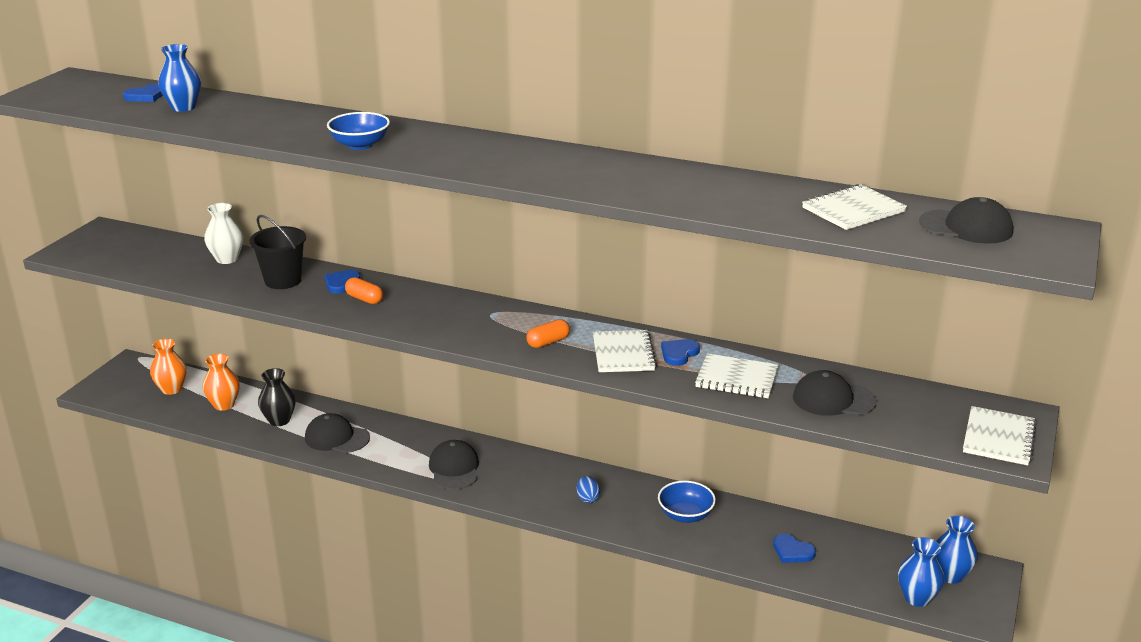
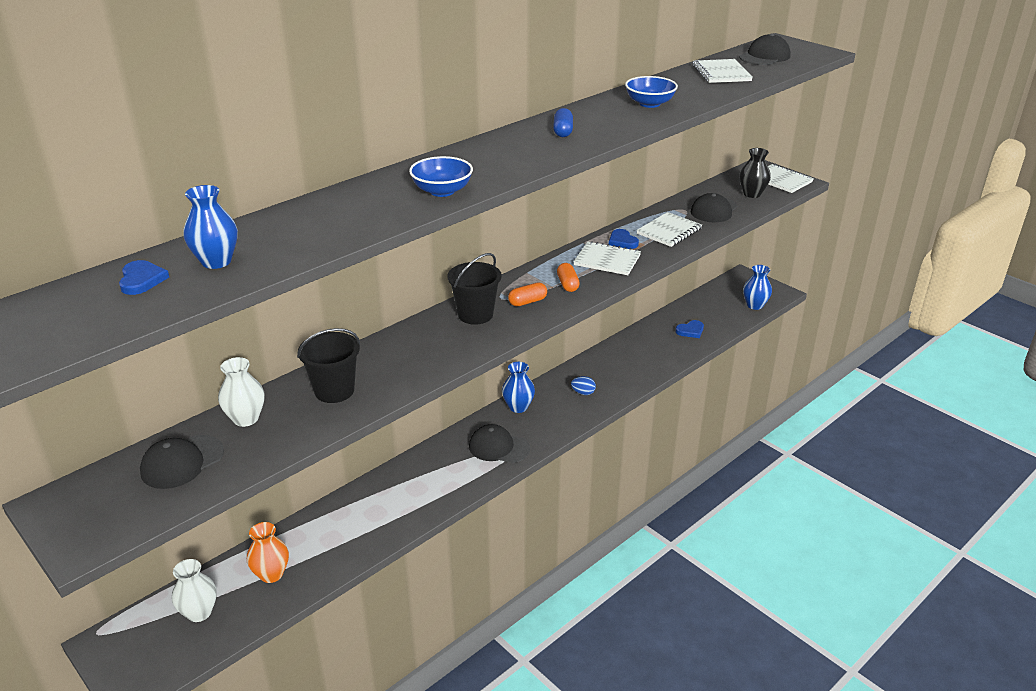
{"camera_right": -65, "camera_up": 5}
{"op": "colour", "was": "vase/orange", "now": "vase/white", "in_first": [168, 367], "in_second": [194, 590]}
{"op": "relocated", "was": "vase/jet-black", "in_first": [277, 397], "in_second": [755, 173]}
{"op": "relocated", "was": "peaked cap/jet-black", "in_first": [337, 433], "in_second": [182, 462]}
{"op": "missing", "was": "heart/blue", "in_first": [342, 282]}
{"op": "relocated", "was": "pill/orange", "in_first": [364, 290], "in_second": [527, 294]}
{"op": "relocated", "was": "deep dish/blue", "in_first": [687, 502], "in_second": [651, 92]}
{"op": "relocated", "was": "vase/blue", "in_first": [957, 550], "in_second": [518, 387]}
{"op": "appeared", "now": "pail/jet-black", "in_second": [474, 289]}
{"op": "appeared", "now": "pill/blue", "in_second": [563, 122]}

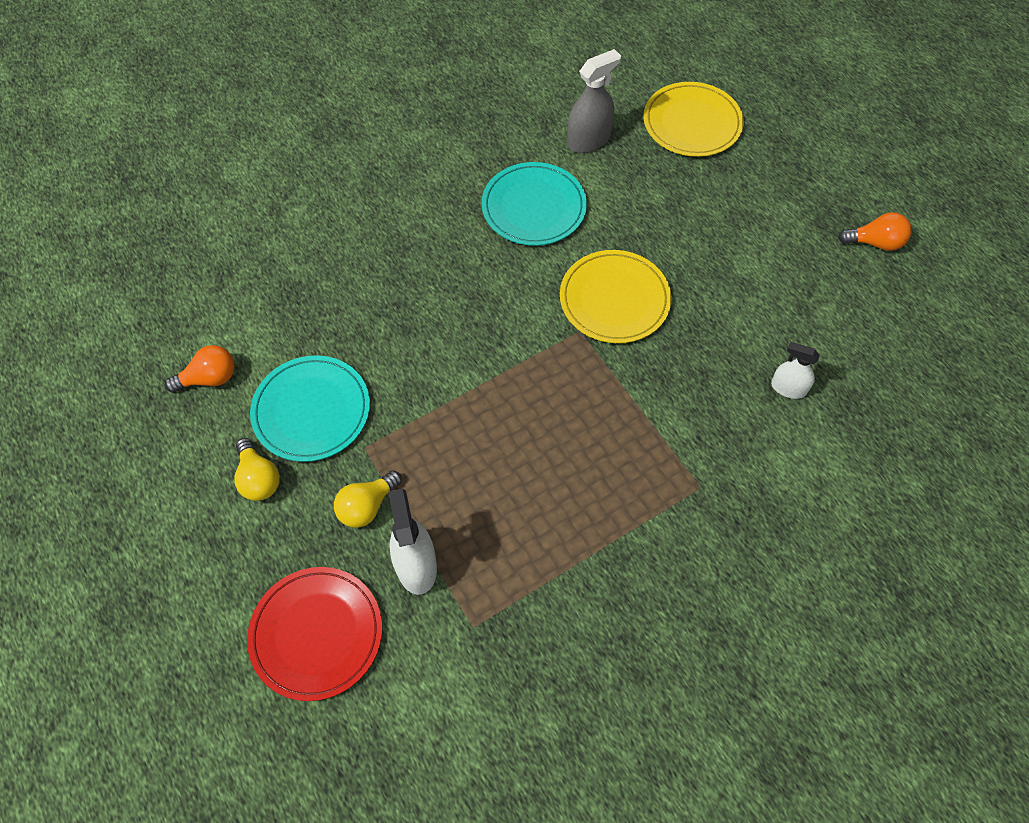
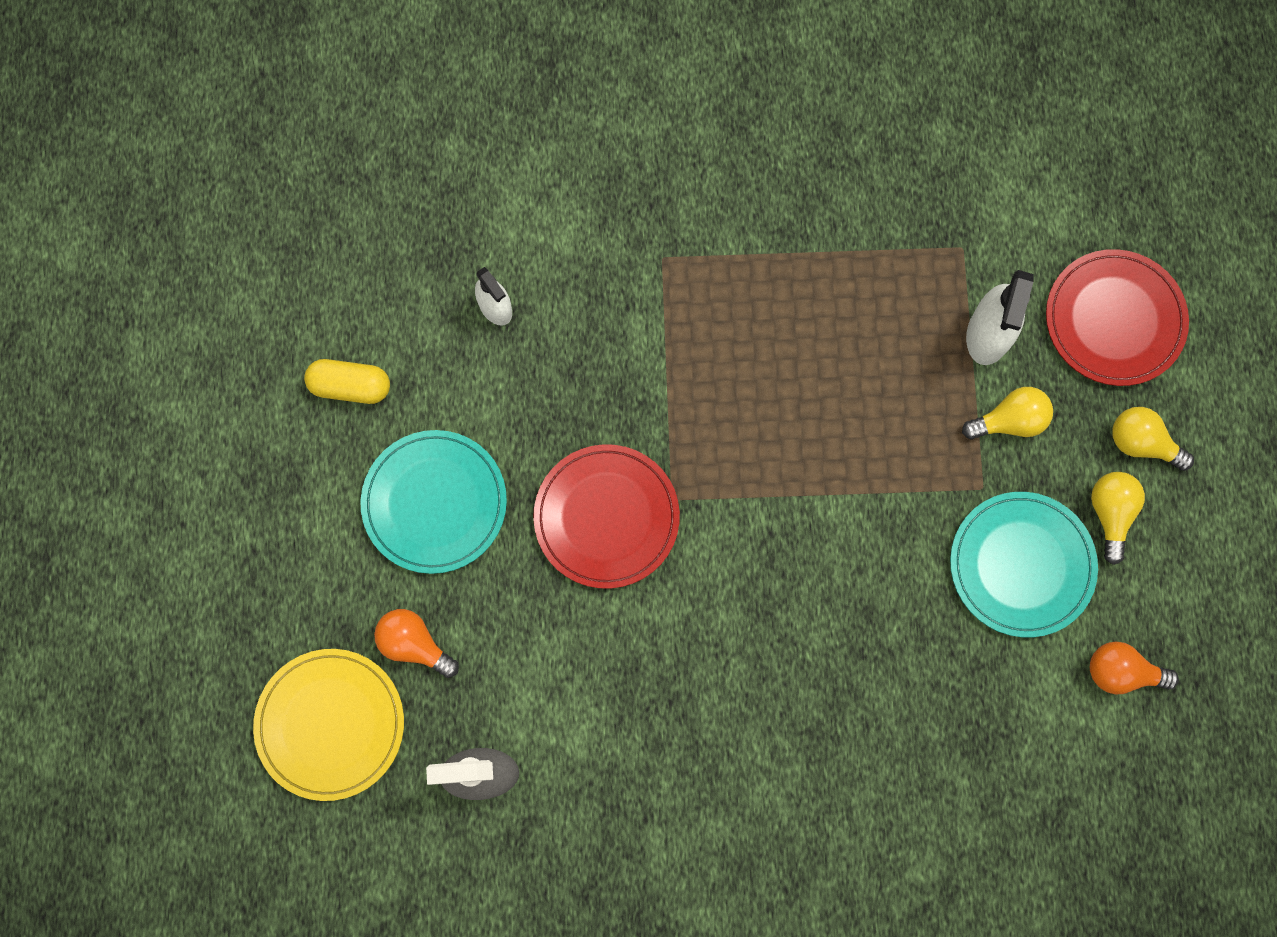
{"camera_right": -150, "camera_up": 15}
{"op": "relocated", "was": "plate/teal", "in_first": [534, 204], "in_second": [433, 502]}
{"op": "colour", "was": "plate/golden", "now": "plate/red", "in_first": [616, 296], "in_second": [606, 516]}
{"op": "relocated", "was": "lightbulb/orange", "in_first": [875, 231], "in_second": [416, 643]}
{"op": "appeared", "now": "pill/golden", "in_second": [347, 381]}
{"op": "appeared", "now": "lightbulb/golden", "in_second": [1153, 439]}

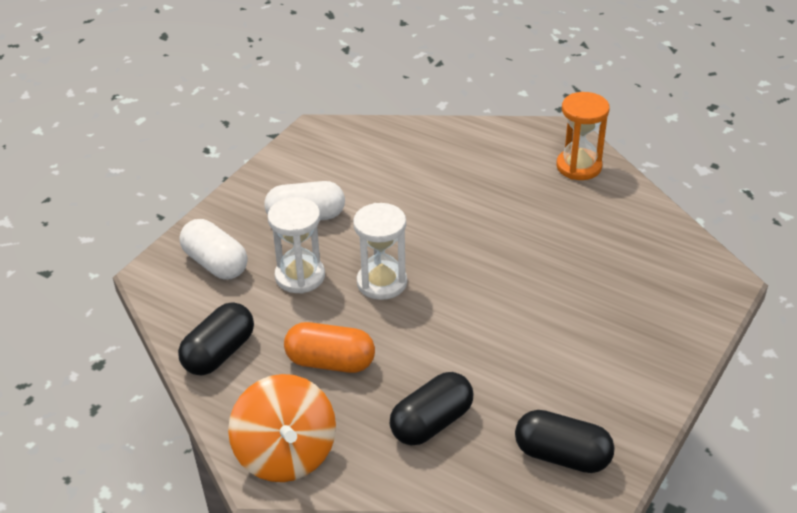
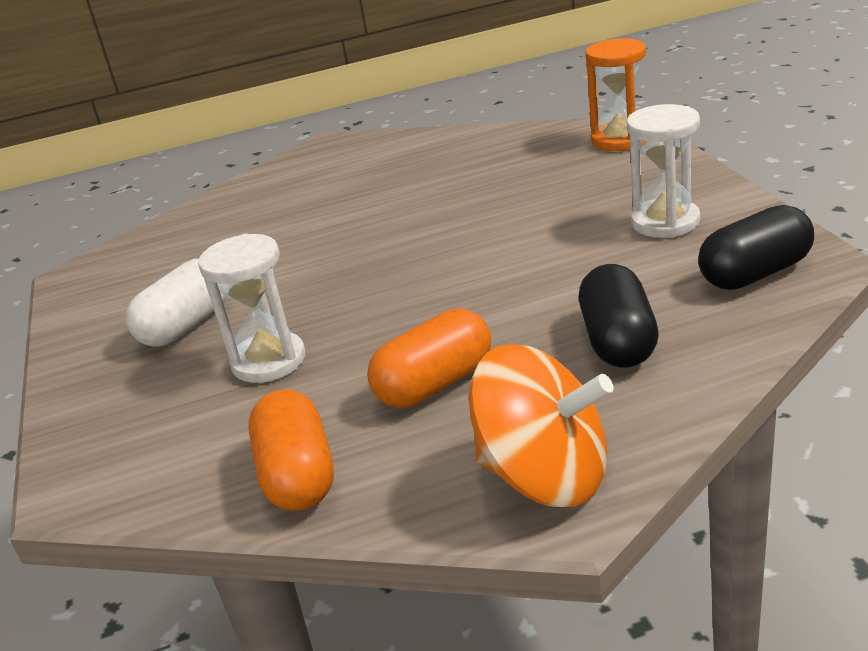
{"camera_right": -45, "camera_up": -10}
{"op": "colour", "was": "pill/jet-black", "now": "pill/orange", "in_first": [216, 339], "in_second": [291, 450]}
{"op": "missing", "was": "pill/white", "in_first": [213, 249]}
{"op": "relocated", "was": "sand timer/white", "in_first": [380, 251], "in_second": [663, 171]}
{"op": "relocated", "was": "sand timer/orange", "in_first": [583, 136], "in_second": [615, 94]}

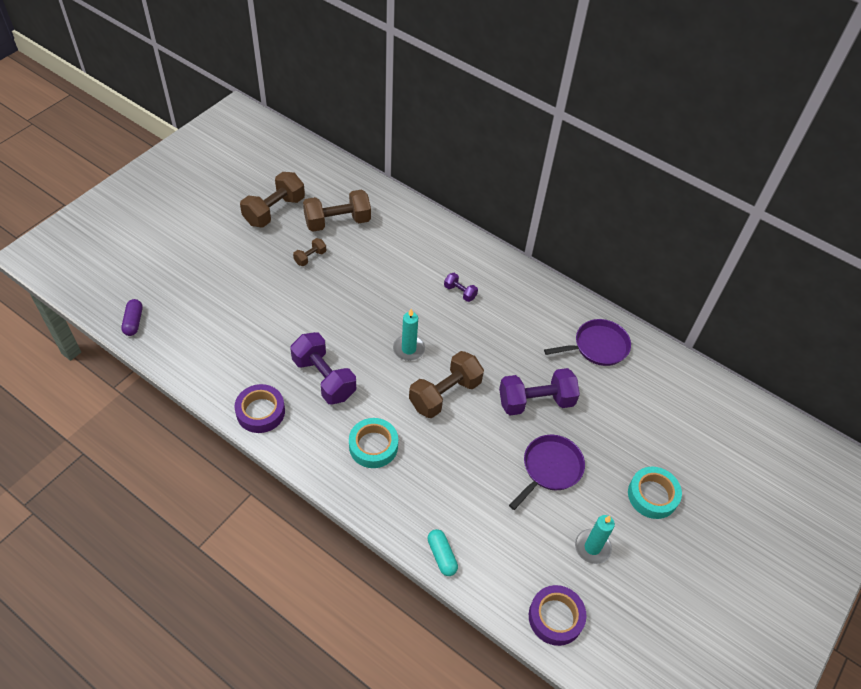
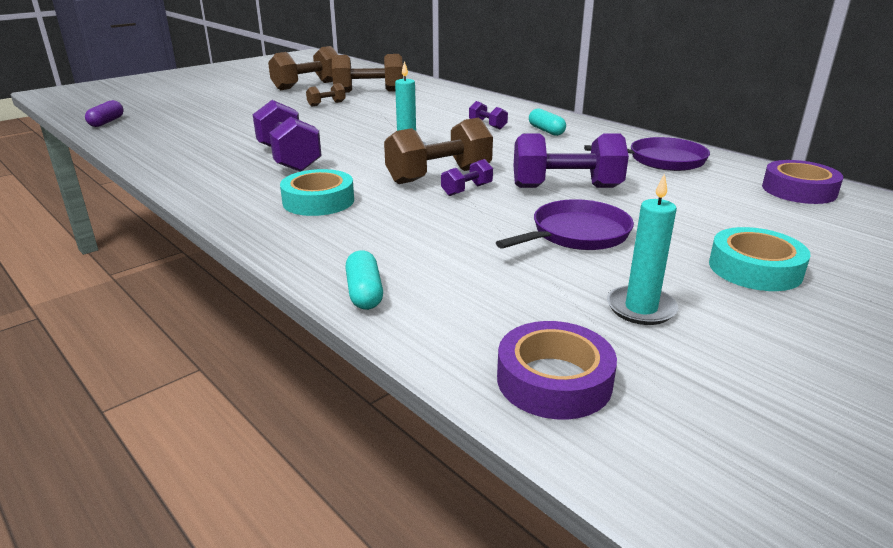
{"camera_right": 15, "camera_up": -25}
{"op": "relocated", "was": "sticky tape/purple", "in_first": [260, 408], "in_second": [802, 182]}
{"op": "appeared", "now": "free weight/purple", "in_second": [467, 177]}
{"op": "appeared", "now": "pill/teal", "in_second": [547, 122]}

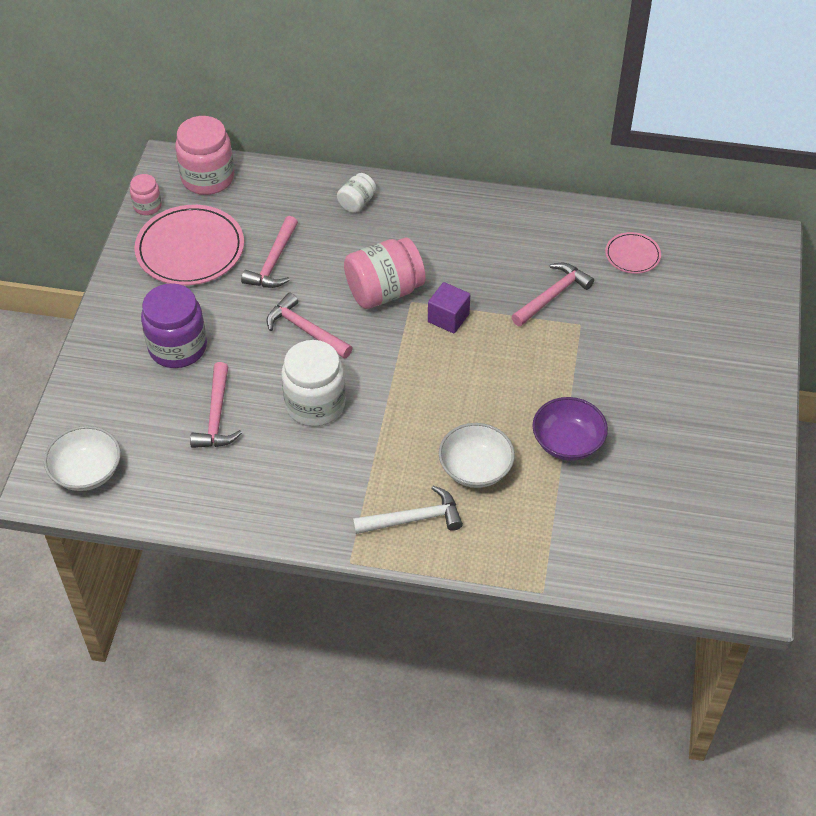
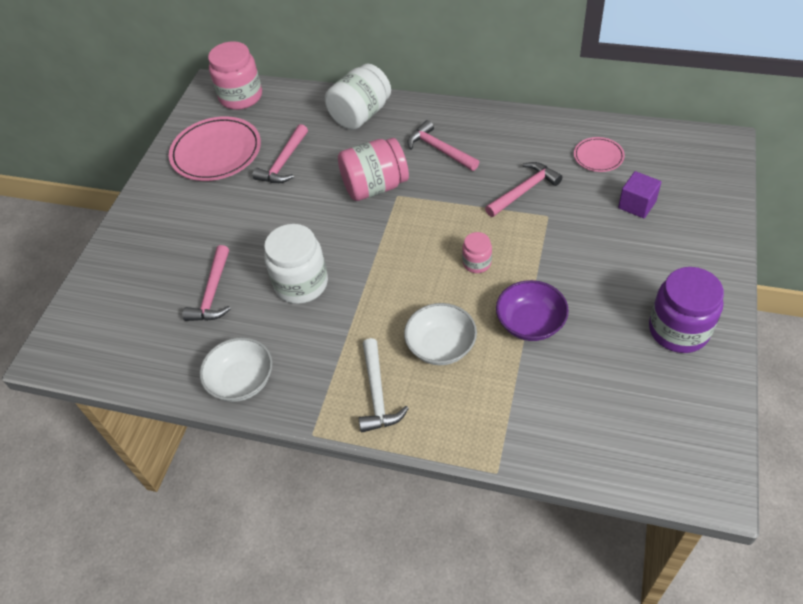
{"camera_right": 10, "camera_up": 0}
{"op": "relocated", "was": "deep dish/white", "in_first": [82, 458], "in_second": [235, 369]}
{"op": "relocated", "was": "jam jar/pink", "in_first": [146, 194], "in_second": [477, 252]}
{"op": "relocated", "was": "jam jar/purple", "in_first": [174, 325], "in_second": [686, 310]}
{"op": "relocated", "was": "claw hammer/pink", "in_first": [309, 326], "in_second": [443, 145]}
{"op": "size", "was": "jam jar/white", "in_first": [356, 193], "in_second": [358, 97], "ratio": 1.92}
{"op": "spun", "was": "claw hammer/white", "in_first": [408, 510], "in_second": [384, 385], "clockwise": 90}
{"op": "relocated", "was": "cube/purple", "in_first": [449, 308], "in_second": [639, 194]}

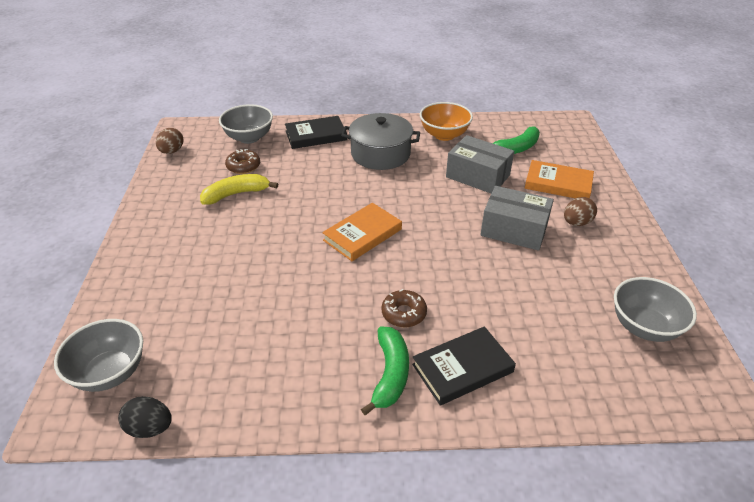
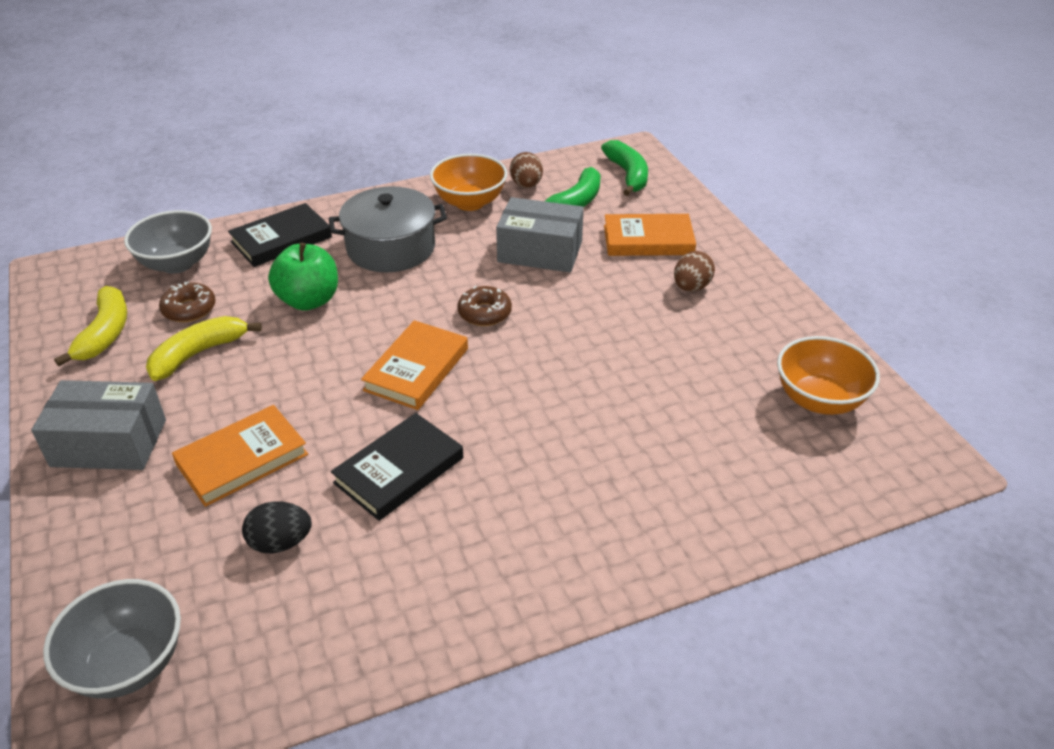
{"camera_right": -20, "camera_up": 0}
{"op": "relocated", "was": "egg shape/jet-black", "in_first": [145, 417], "in_second": [277, 527]}
{"op": "relocated", "was": "egg shape/dark brown", "in_first": [169, 141], "in_second": [526, 170]}
{"op": "relocated", "was": "toy banana/leaf-green", "in_first": [385, 370], "in_second": [624, 168]}
{"op": "relocated", "was": "doughnut/dark brown", "in_first": [404, 308], "in_second": [484, 306]}
{"op": "relocated", "was": "book/jet-black", "in_first": [464, 366], "in_second": [397, 467]}
{"op": "relocated", "was": "box/gray", "in_first": [517, 218], "in_second": [98, 425]}
{"op": "colour", "was": "deep dish/gray", "now": "deep dish/orange", "in_first": [655, 309], "in_second": [828, 375]}
{"op": "appeared", "now": "toy banana/golden", "in_second": [90, 326]}
{"op": "appeared", "now": "book/orange", "in_second": [240, 456]}
{"op": "appeared", "now": "apple fruit/leaf-green", "in_second": [303, 277]}

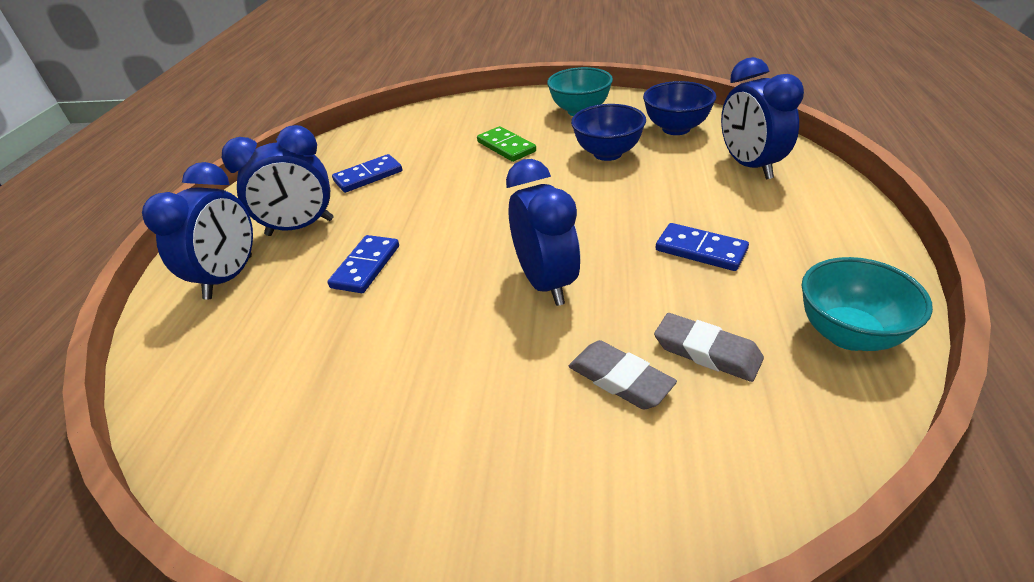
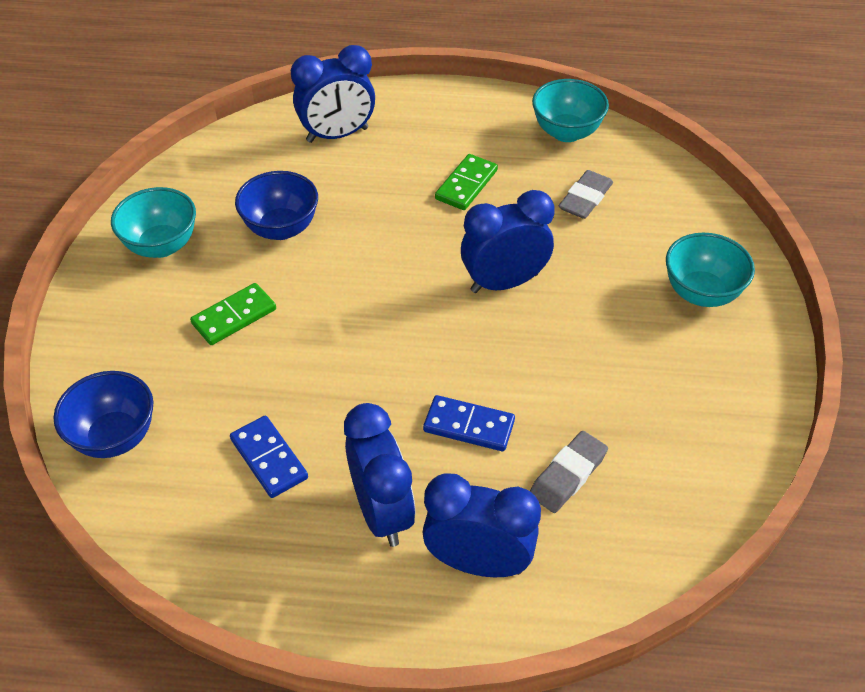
{"camera_right": -95, "camera_up": 10}
{"op": "relocated", "was": "gum eraser/gray", "in_first": [623, 374], "in_second": [569, 472]}
{"op": "relocated", "was": "deep dish/blue", "in_first": [679, 108], "in_second": [103, 414]}
{"op": "colour", "was": "domino/blue", "now": "domino/leaf-green", "in_first": [702, 247], "in_second": [466, 182]}
{"op": "appeared", "now": "deep dish/teal", "in_second": [710, 270]}

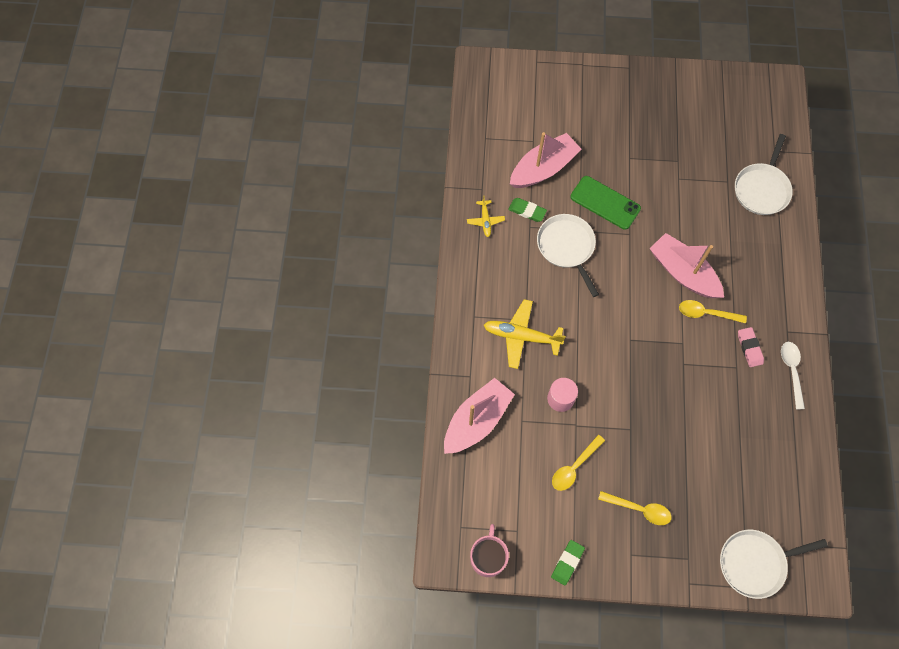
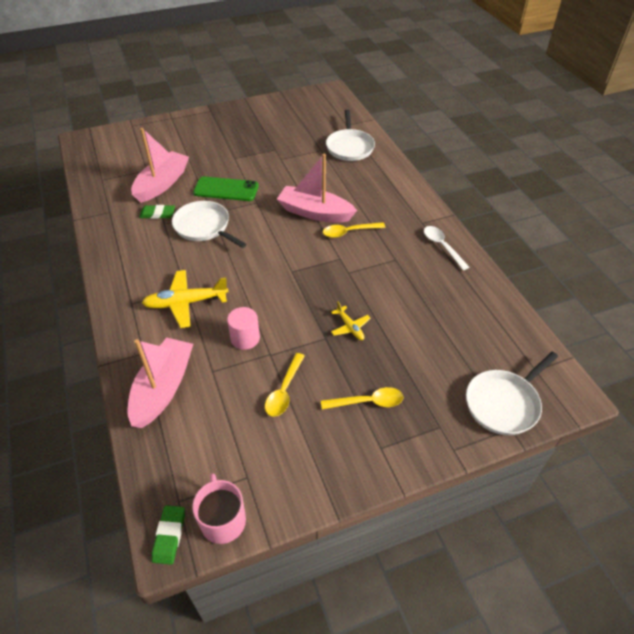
{"camera_right": -25, "camera_up": -20}
{"op": "relocated", "was": "plane/golden", "in_first": [486, 216], "in_second": [351, 321]}
{"op": "relocated", "was": "gum eraser/leaf-green", "in_first": [568, 562], "in_second": [168, 535]}
{"op": "missing", "was": "gum eraser/pink", "in_first": [751, 347]}

